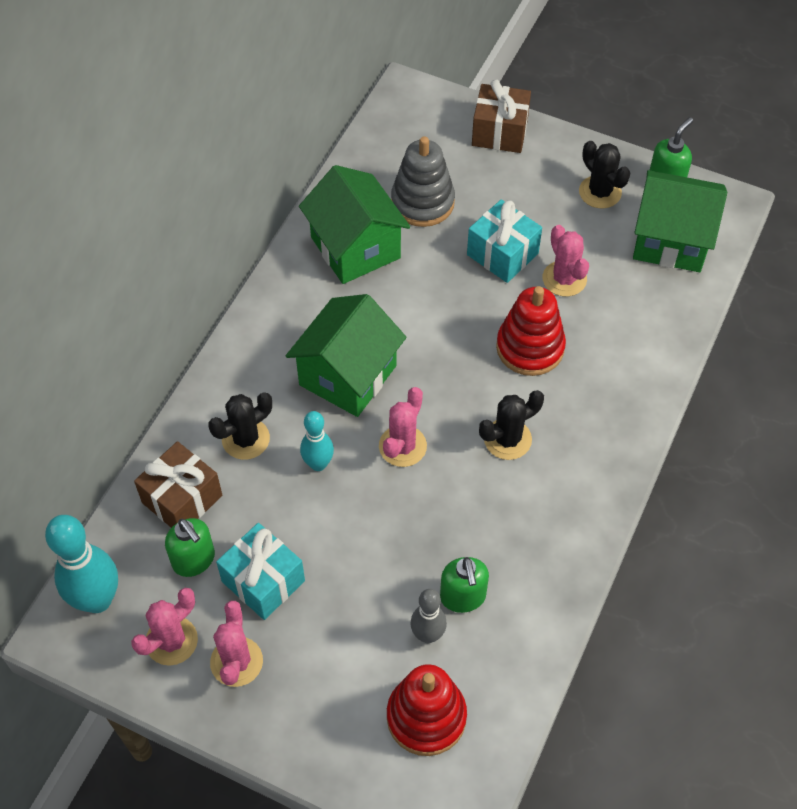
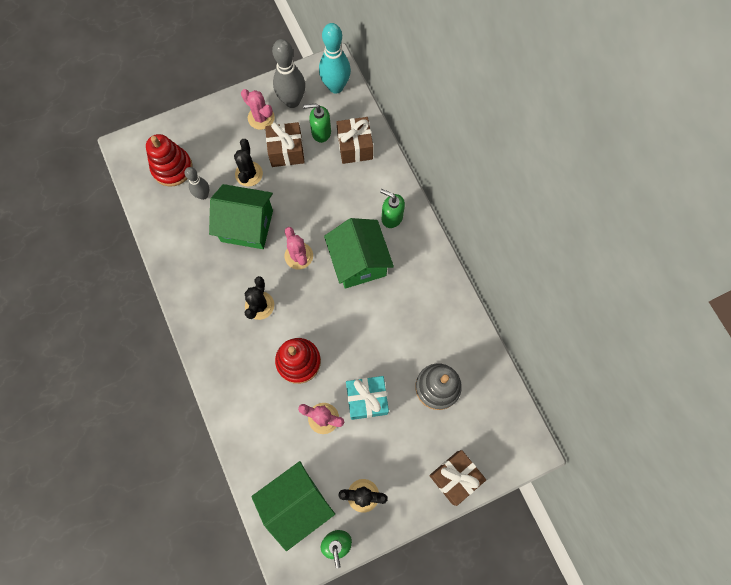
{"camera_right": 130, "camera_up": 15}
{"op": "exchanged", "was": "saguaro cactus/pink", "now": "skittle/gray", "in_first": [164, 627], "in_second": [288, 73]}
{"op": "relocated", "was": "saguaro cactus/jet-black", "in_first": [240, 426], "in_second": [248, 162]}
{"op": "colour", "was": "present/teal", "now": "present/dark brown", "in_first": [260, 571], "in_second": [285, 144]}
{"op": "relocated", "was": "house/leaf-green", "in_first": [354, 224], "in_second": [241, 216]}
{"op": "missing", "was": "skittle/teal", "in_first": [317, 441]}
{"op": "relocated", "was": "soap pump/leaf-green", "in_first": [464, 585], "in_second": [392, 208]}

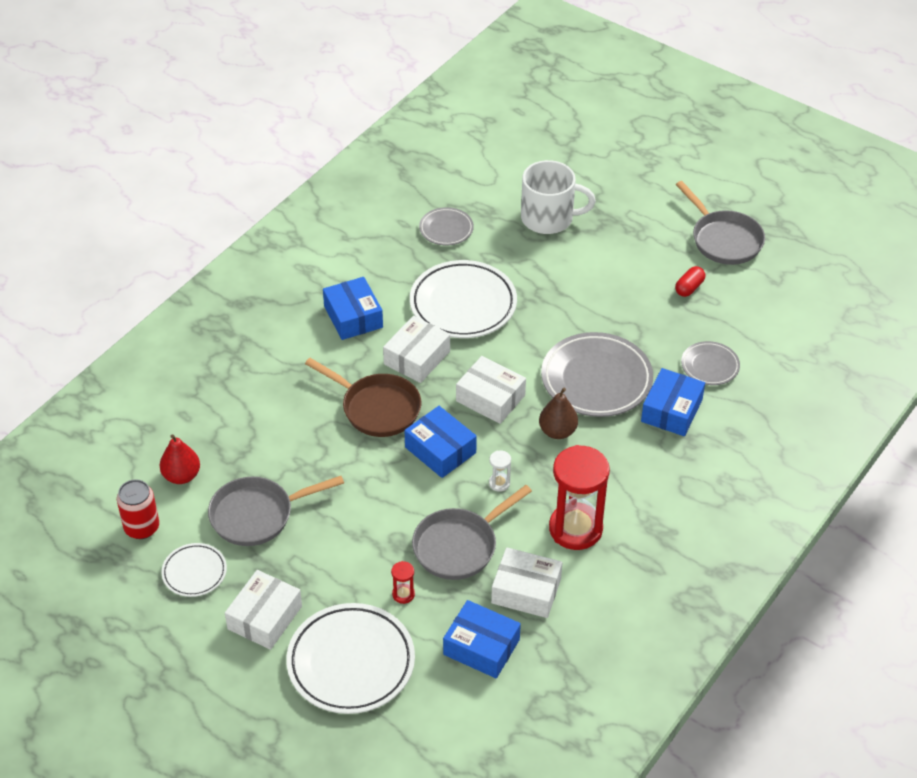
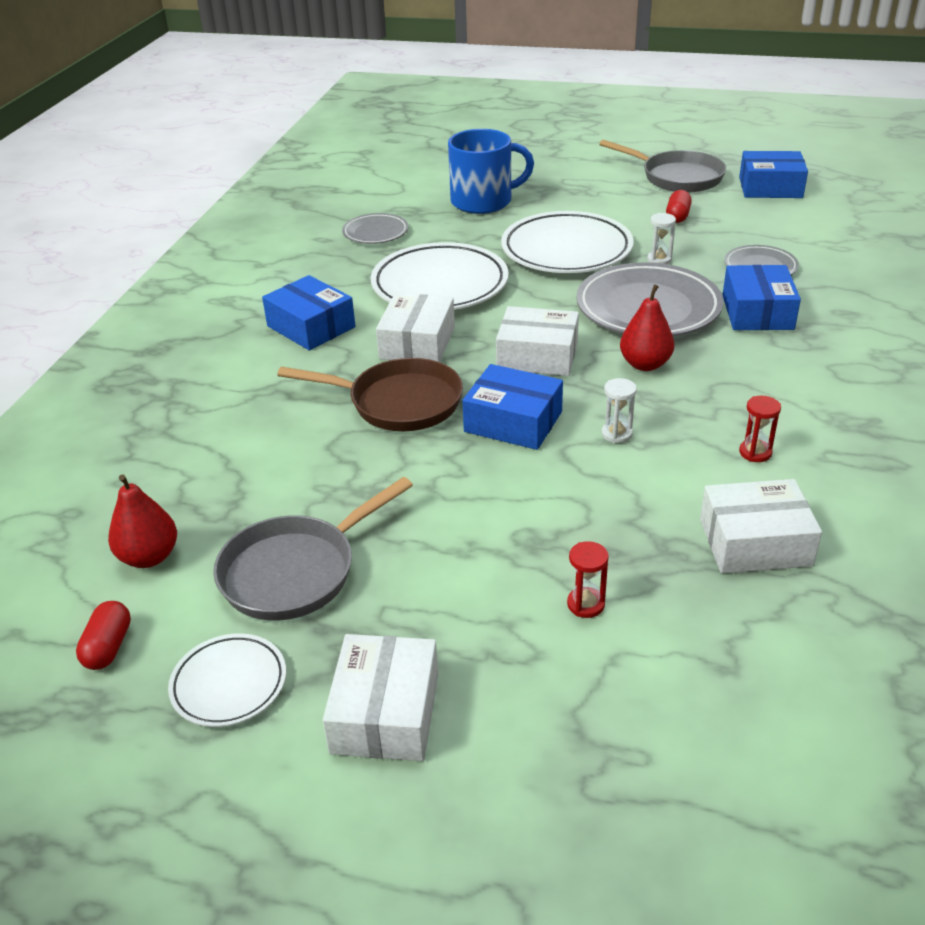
{"camera_right": -20, "camera_up": -10}
{"op": "exchanged", "was": "tin/red", "now": "pill/red", "in_first": [138, 509], "in_second": [103, 635]}
{"op": "relocated", "was": "plate/white", "in_first": [350, 658], "in_second": [567, 242]}
{"op": "missing", "was": "skillet/gray", "in_first": [472, 532]}
{"op": "relocated", "was": "box/blue", "in_first": [482, 639], "in_second": [773, 174]}
{"op": "colour", "was": "coffee mug/white", "now": "coffee mug/blue", "in_first": [558, 197], "in_second": [491, 171]}
{"op": "colour", "was": "toy pear/dark brown", "now": "toy pear/red", "in_first": [558, 413], "in_second": [647, 328]}
{"op": "size", "was": "sand timer/red", "in_first": [579, 497], "in_second": [760, 429], "ratio": 0.41}
{"op": "appeared", "now": "sand timer/white", "in_second": [661, 238]}

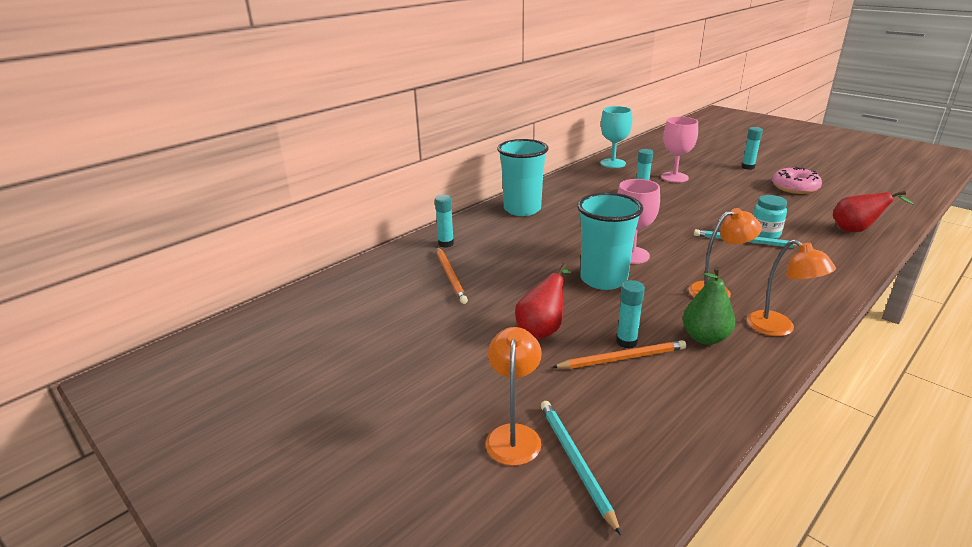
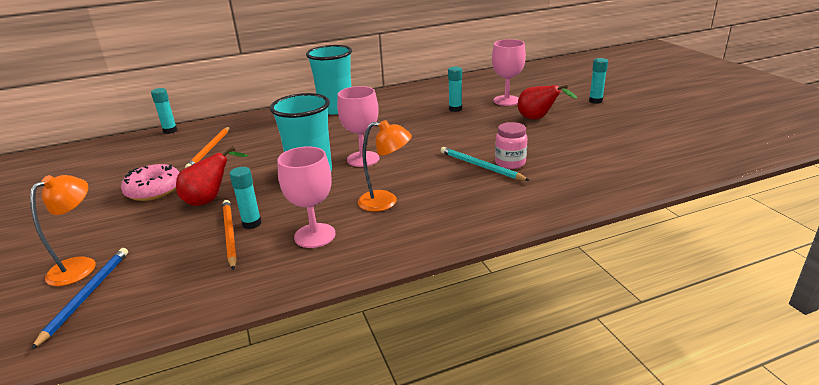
{"camera_right": 25, "camera_up": 0}
{"op": "relocated", "was": "glue stick/teal", "in_first": [444, 221], "in_second": [164, 111]}
{"op": "colour", "was": "pencil/teal", "now": "pencil/blue", "in_first": [581, 468], "in_second": [79, 299]}
{"op": "spun", "was": "pencil/orange", "in_first": [619, 354], "in_second": [230, 235], "clockwise": -120}
{"op": "missing", "was": "goblet/teal", "in_first": [616, 137]}
{"op": "exchanged", "was": "toy pear/leaf-green", "now": "goblet/pink", "in_first": [709, 305], "in_second": [306, 197]}
{"op": "missing", "was": "reading lamp/orange", "in_first": [791, 287]}
{"op": "colour", "was": "jam jar/teal", "now": "jam jar/pink", "in_first": [770, 217], "in_second": [511, 145]}
{"op": "relocated", "was": "doughnut/pink", "in_first": [797, 180], "in_second": [150, 182]}
{"op": "relocated", "was": "toy pear/red", "in_first": [873, 211], "in_second": [547, 102]}

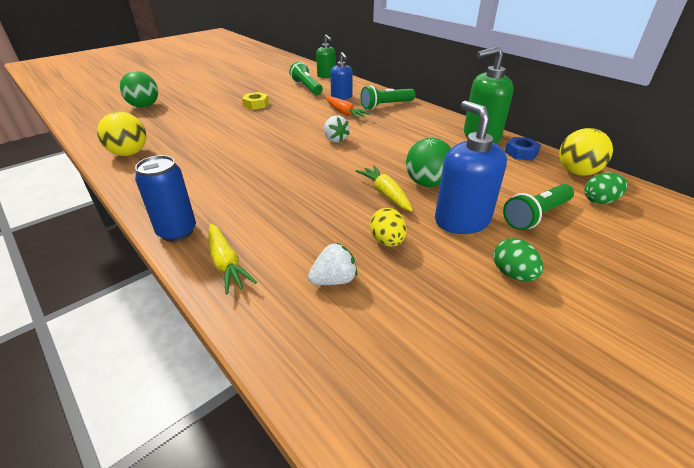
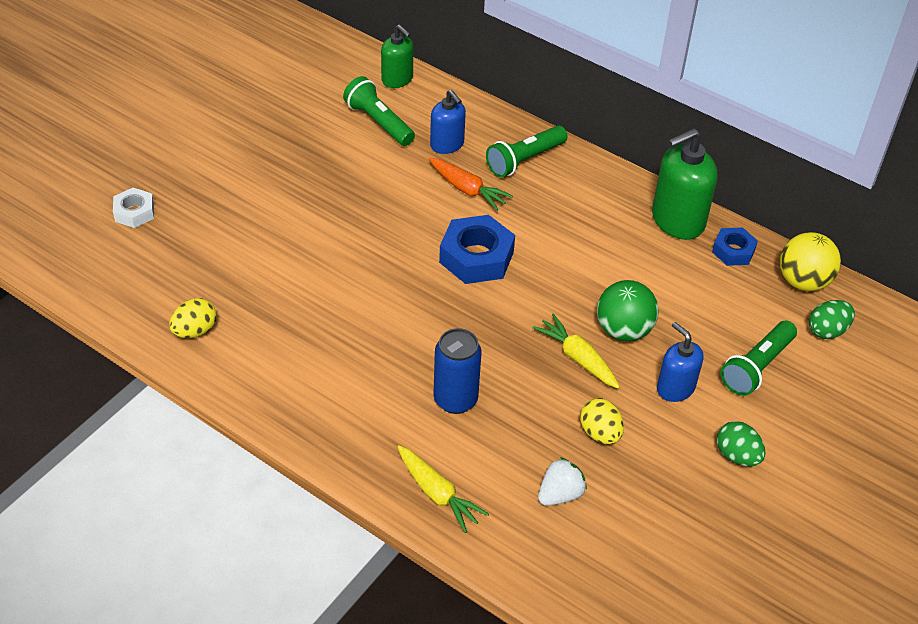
{"camera_right": -15, "camera_up": 10}
{"op": "exchanged", "was": "sphere/golden", "now": "egg shape/golden", "in_first": [121, 134], "in_second": [193, 318]}
{"op": "exchanged", "was": "sphere/leaf-green", "now": "nut/white", "in_first": [139, 89], "in_second": [133, 208]}
{"op": "relocated", "was": "tin/blue", "in_first": [165, 198], "in_second": [457, 371]}
{"op": "missing", "was": "nut/golden", "in_first": [255, 101]}
{"op": "exchanged", "was": "berry/white", "now": "nut/blue", "in_first": [337, 129], "in_second": [477, 249]}
{"op": "size", "was": "soap pump/blue", "in_first": [471, 167], "in_second": [680, 362], "ratio": 0.62}

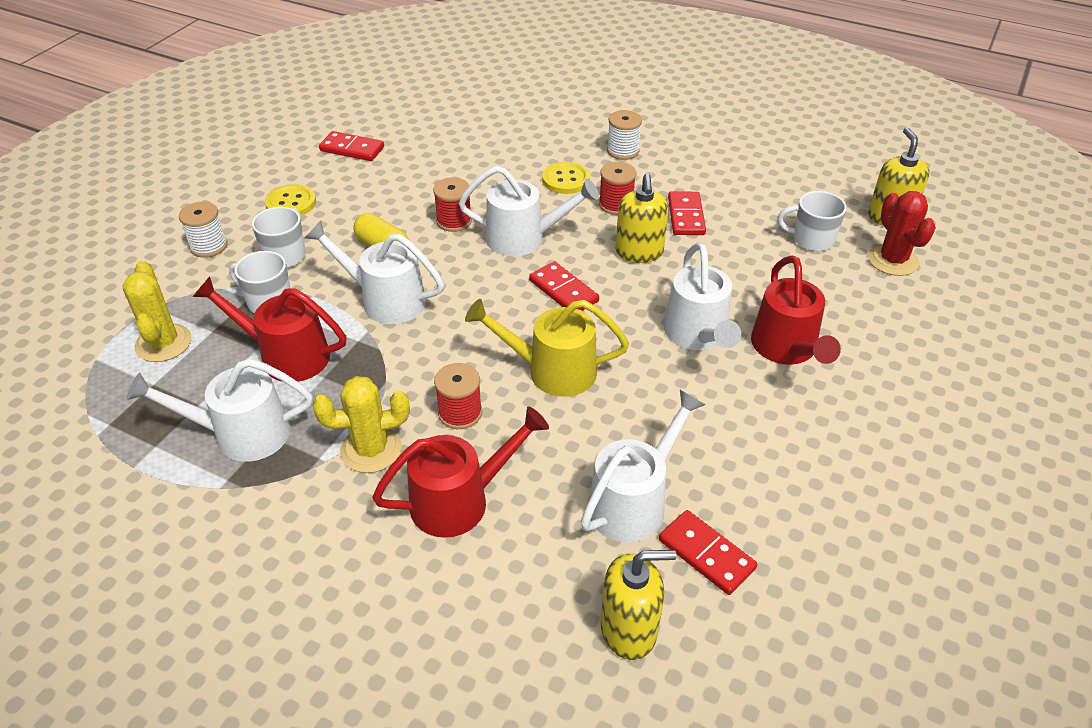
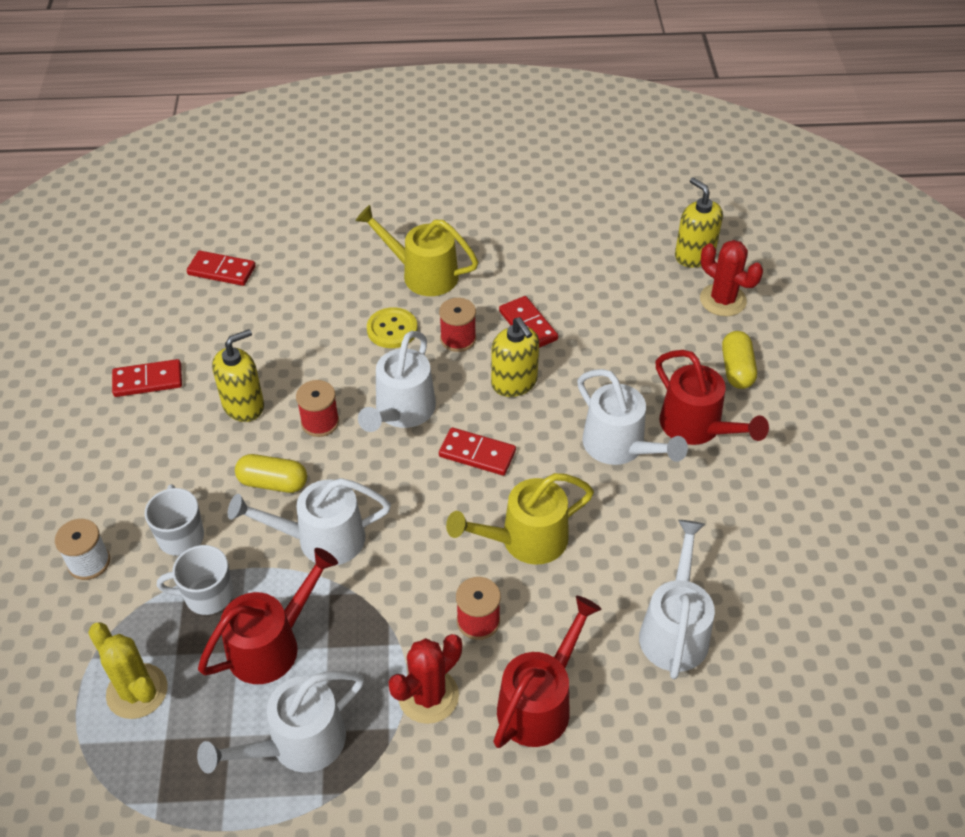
{"camera_right": -30, "camera_up": 5}
{"op": "spun", "was": "watering can/red", "in_first": [270, 329], "in_second": [268, 616], "clockwise": 150}
{"op": "missing", "was": "button/golden", "in_first": [290, 200]}
{"op": "colour", "was": "saguaro cactus/golden", "now": "saguaro cactus/red", "in_first": [361, 424], "in_second": [425, 679]}
{"op": "spun", "was": "watering can/white", "in_first": [529, 211], "in_second": [397, 381], "clockwise": 135}
{"op": "relocated", "was": "soap pump/golden", "in_first": [638, 605], "in_second": [238, 375]}
{"op": "exchanged", "was": "bobbin/white", "now": "watering can/golden", "in_first": [624, 135], "in_second": [416, 250]}
{"op": "relocated", "was": "domino/red", "in_first": [708, 552], "in_second": [221, 268]}
{"op": "missing", "was": "coffee mug/white", "in_first": [812, 221]}
{"op": "appeared", "now": "pill/golden", "in_second": [739, 360]}

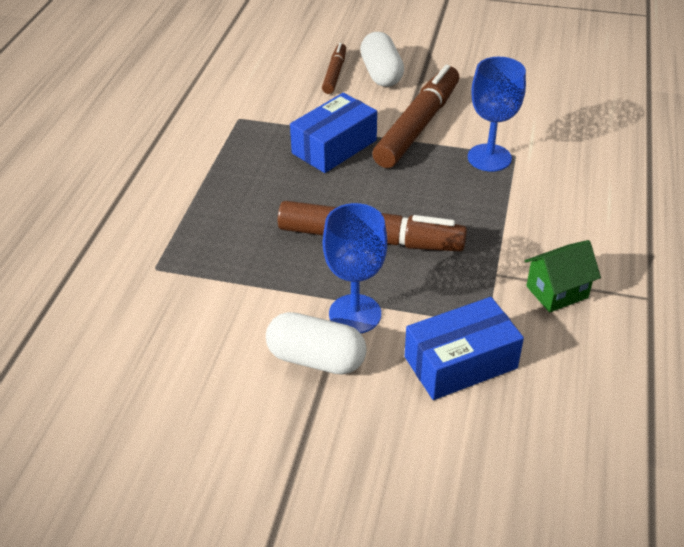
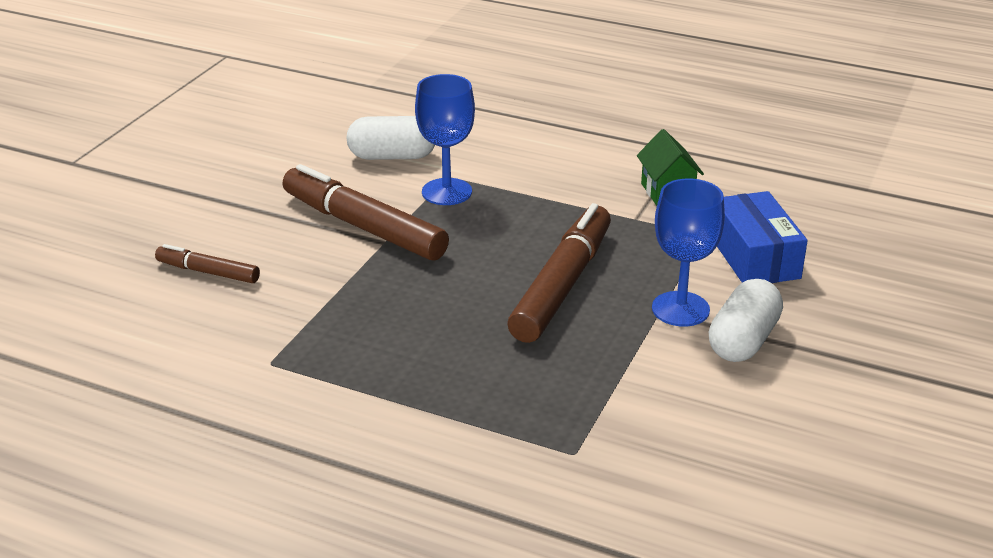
{"camera_right": -80, "camera_up": -10}
{"op": "missing", "was": "box/blue", "in_first": [333, 133]}
{"op": "relocated", "was": "pill/white", "in_first": [382, 59], "in_second": [390, 138]}

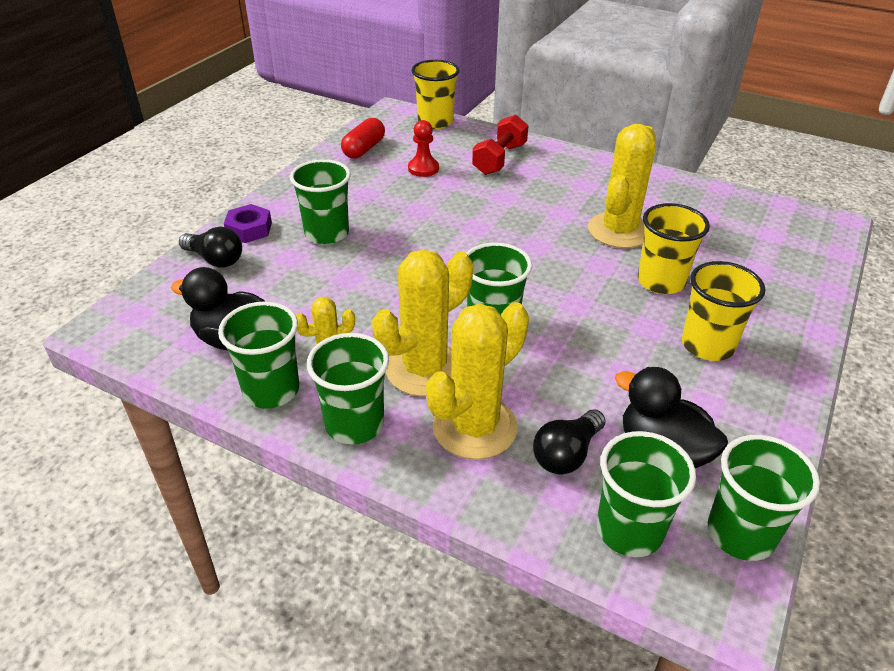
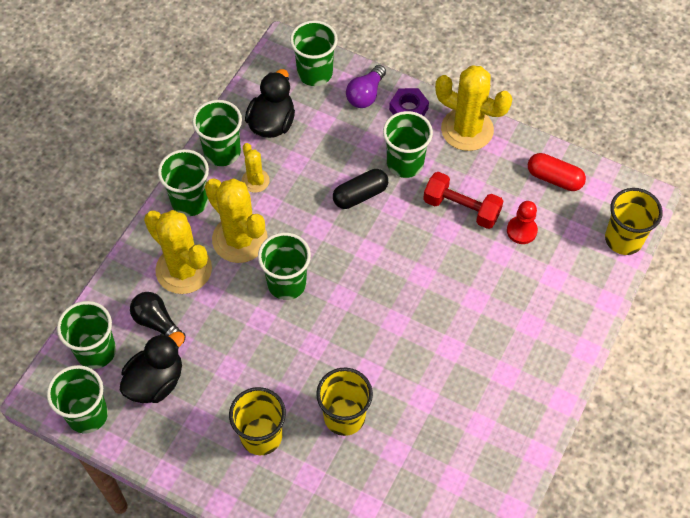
{"camera_right": 90, "camera_up": 20}
{"op": "colour", "was": "lightbulb/jet-black", "now": "lightbulb/purple", "in_first": [210, 247], "in_second": [366, 86]}
{"op": "relocated", "was": "free weight/red", "in_first": [500, 144], "in_second": [463, 200]}
{"op": "relocated", "was": "saguaro cactus/golden", "in_first": [622, 186], "in_second": [473, 108]}
{"op": "appeared", "now": "beaker/leaf-green", "in_second": [314, 53]}
{"op": "appeared", "now": "pill/jet-black", "in_second": [360, 189]}

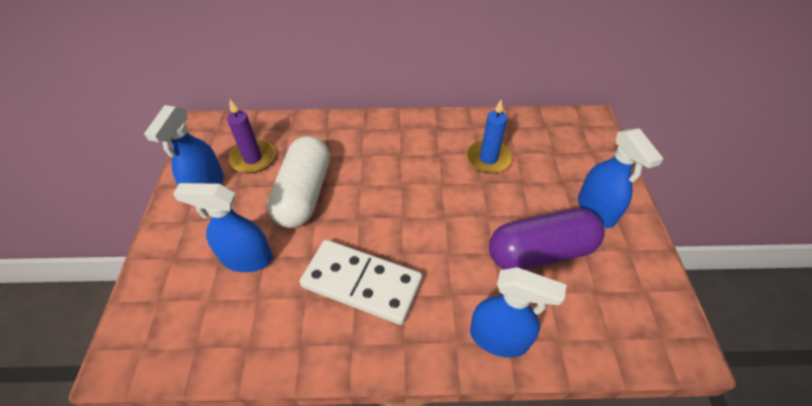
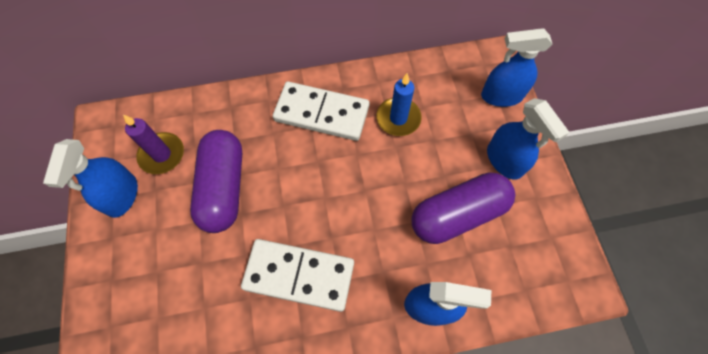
{"camera_right": -10, "camera_up": 15}
{"op": "relocated", "was": "sprayer/blue", "in_first": [223, 227], "in_second": [517, 67]}
{"op": "colour", "was": "pill/white", "now": "pill/purple", "in_first": [298, 182], "in_second": [216, 181]}
{"op": "appeared", "now": "domino/white", "in_second": [321, 111]}

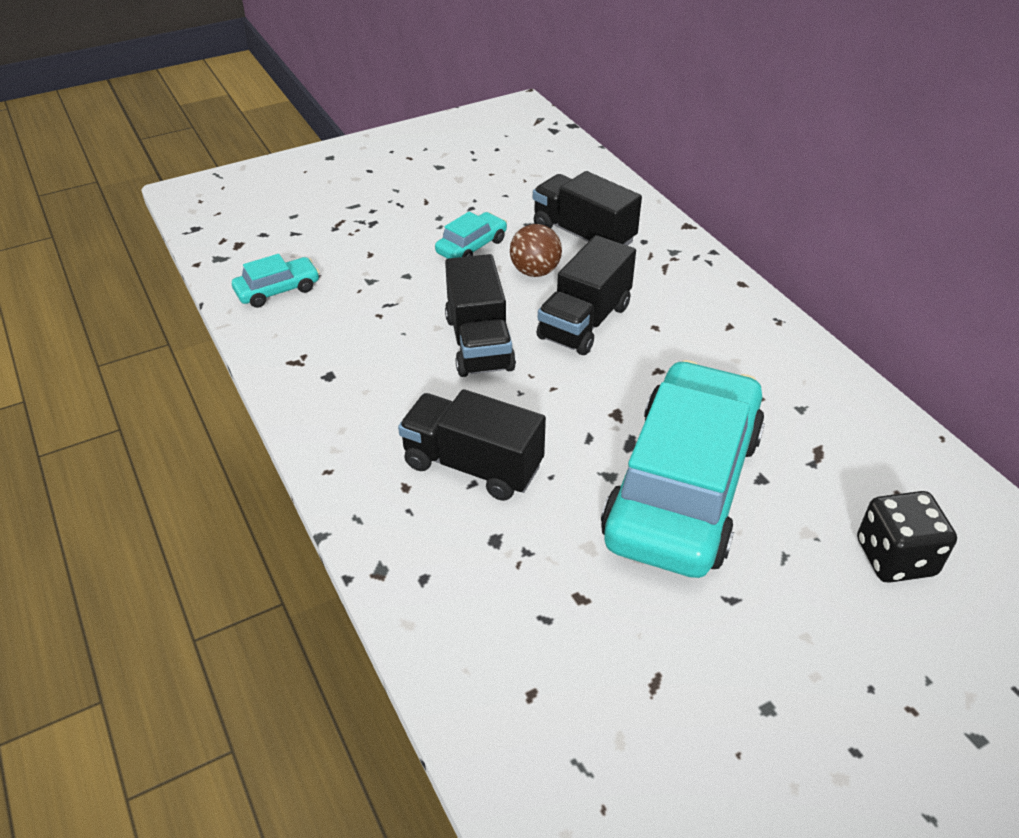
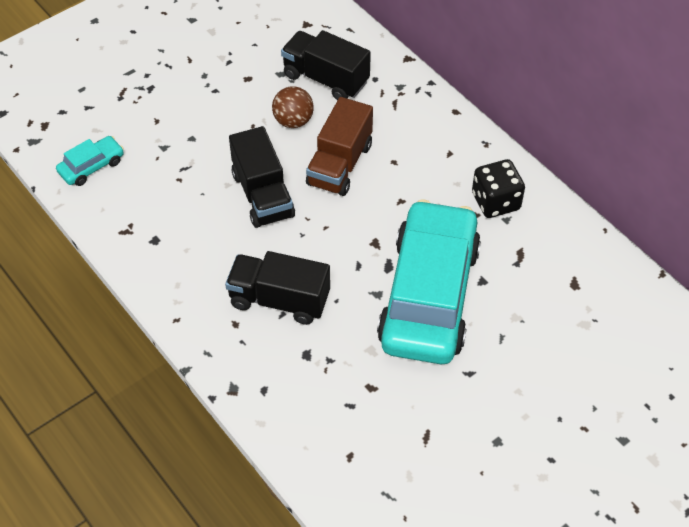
{"camera_right": -10, "camera_up": 10}
{"op": "missing", "was": "automobile/teal", "in_first": [471, 235]}
{"op": "colour", "was": "truck/jet-black", "now": "truck/dark brown", "in_first": [586, 295], "in_second": [339, 146]}
{"op": "relocated", "was": "game die/jet-black", "in_first": [907, 537], "in_second": [498, 188]}

